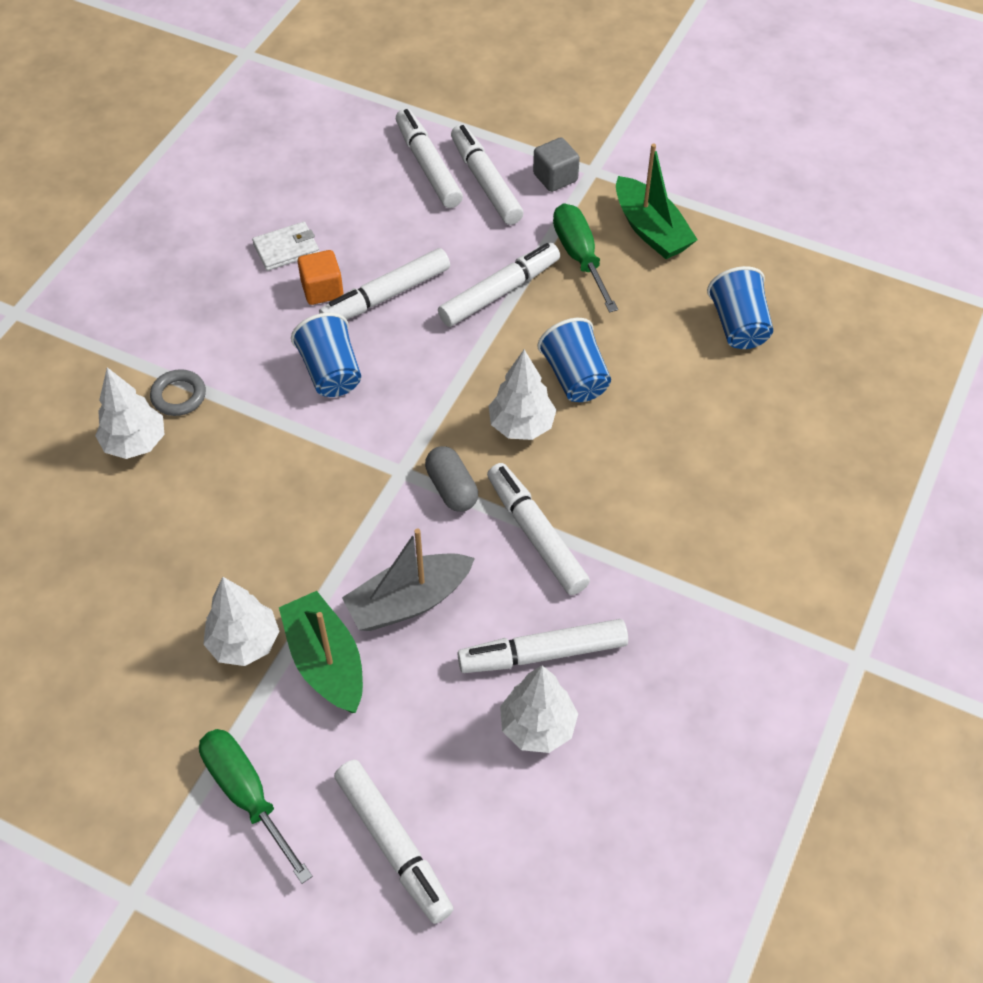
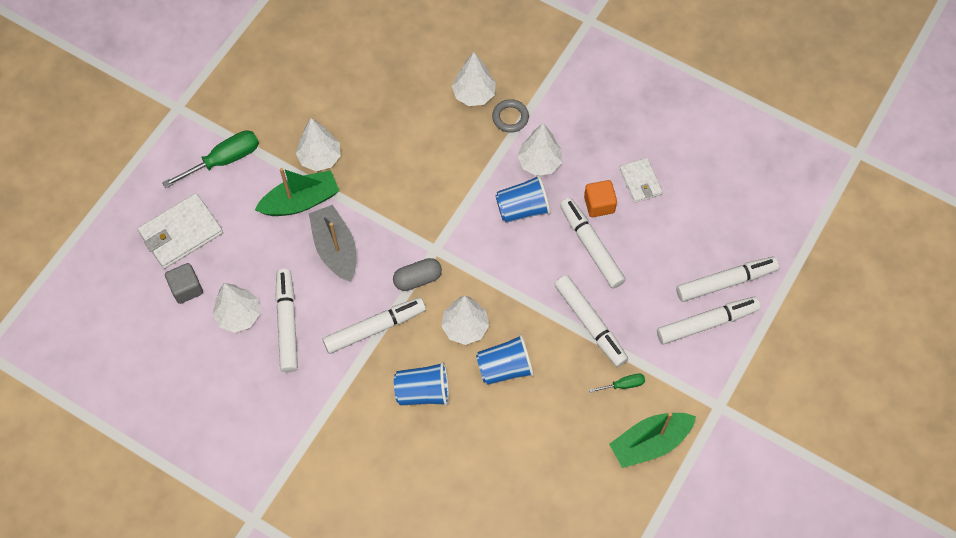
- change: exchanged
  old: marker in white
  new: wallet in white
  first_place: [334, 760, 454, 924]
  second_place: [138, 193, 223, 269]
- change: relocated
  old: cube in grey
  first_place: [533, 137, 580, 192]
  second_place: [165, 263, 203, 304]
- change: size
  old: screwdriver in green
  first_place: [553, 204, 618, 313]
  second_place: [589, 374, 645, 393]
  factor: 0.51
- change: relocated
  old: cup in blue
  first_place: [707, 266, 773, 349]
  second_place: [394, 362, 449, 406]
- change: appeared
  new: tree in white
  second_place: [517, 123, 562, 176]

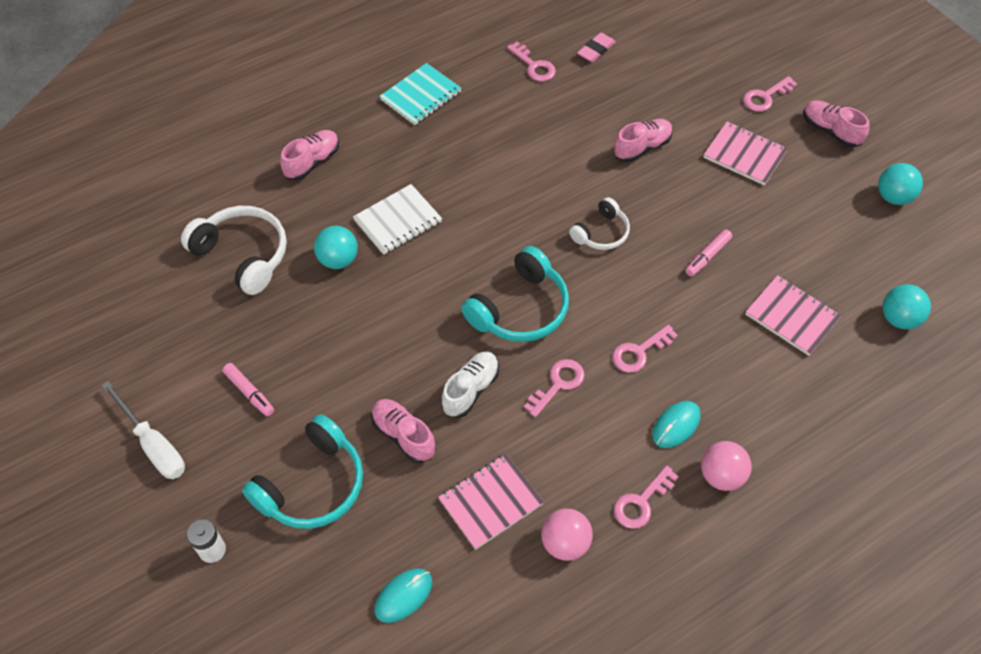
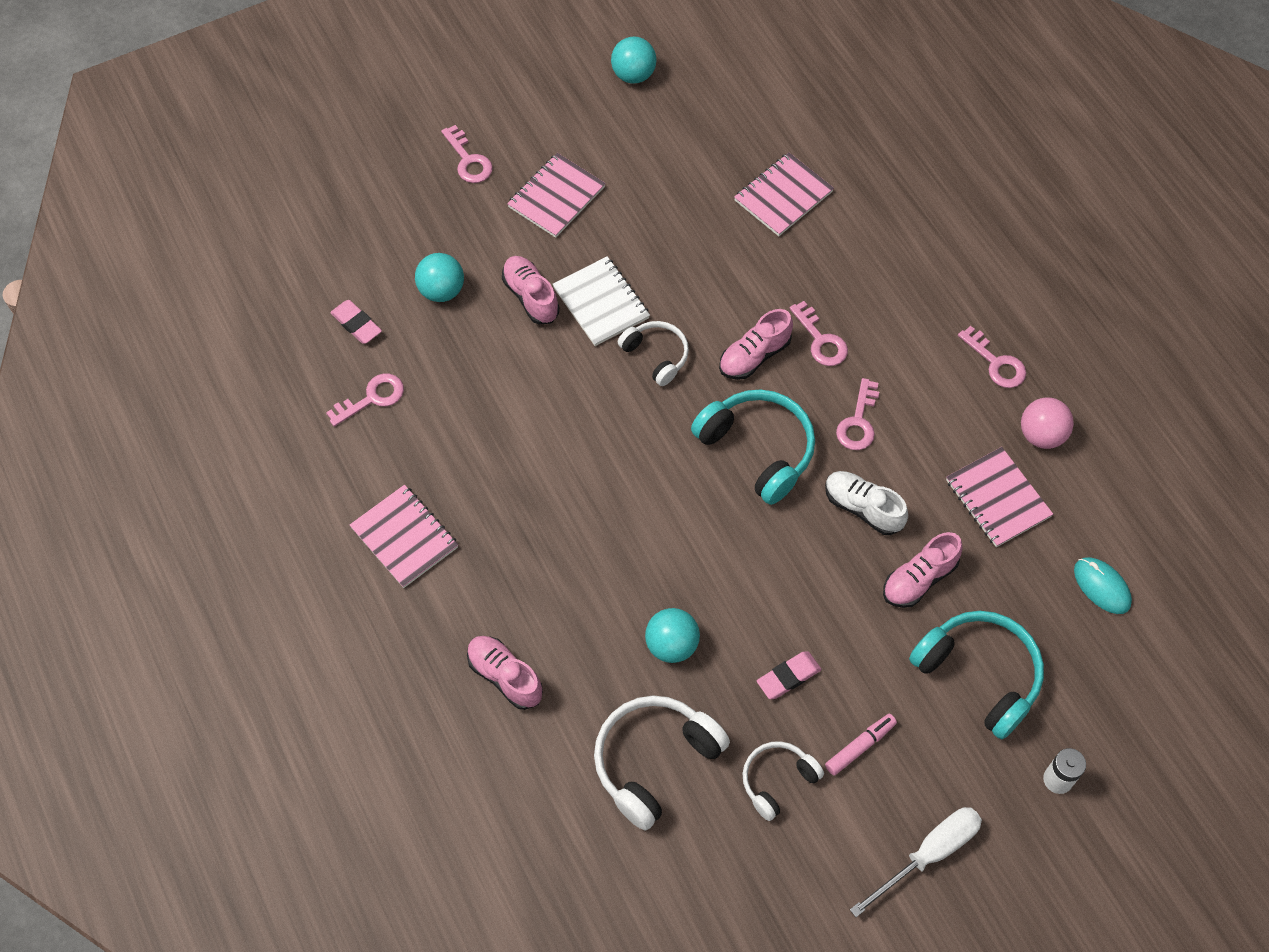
- change: relocated
  old: notebook in white
  first_place: [353, 184, 442, 255]
  second_place: [552, 256, 650, 346]
- change: colour
  old: notebook in turquoise
  new: notebook in pink
  first_place: [379, 63, 462, 125]
  second_place: [350, 485, 458, 588]
- change: spun
  old: key in pink
  first_place: [524, 359, 585, 417]
  second_place: [836, 378, 879, 450]
  degrees: -120
- change: missing
  old: mouse in turquoise
  first_place: [652, 401, 701, 448]
- change: missing
  old: marker in pink
  first_place: [685, 229, 732, 276]
- change: missing
  old: ball in pink
  first_place: [701, 441, 752, 491]
- change: relocated
  old: shoe in pink
  first_place: [803, 100, 869, 148]
  second_place: [719, 309, 793, 380]
- change: relocated
  old: ball in turquoise
  first_place: [883, 284, 931, 329]
  second_place: [415, 253, 464, 302]
- change: appeared
  new: headphones in white
  second_place: [742, 741, 824, 821]
- change: appeared
  new: eraser in pink
  second_place: [757, 651, 821, 699]

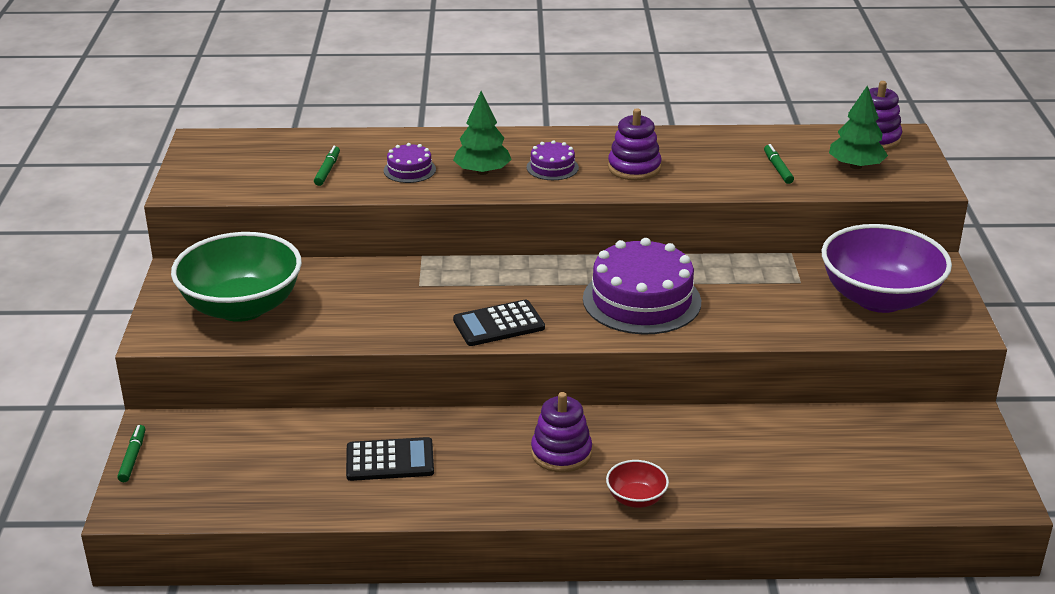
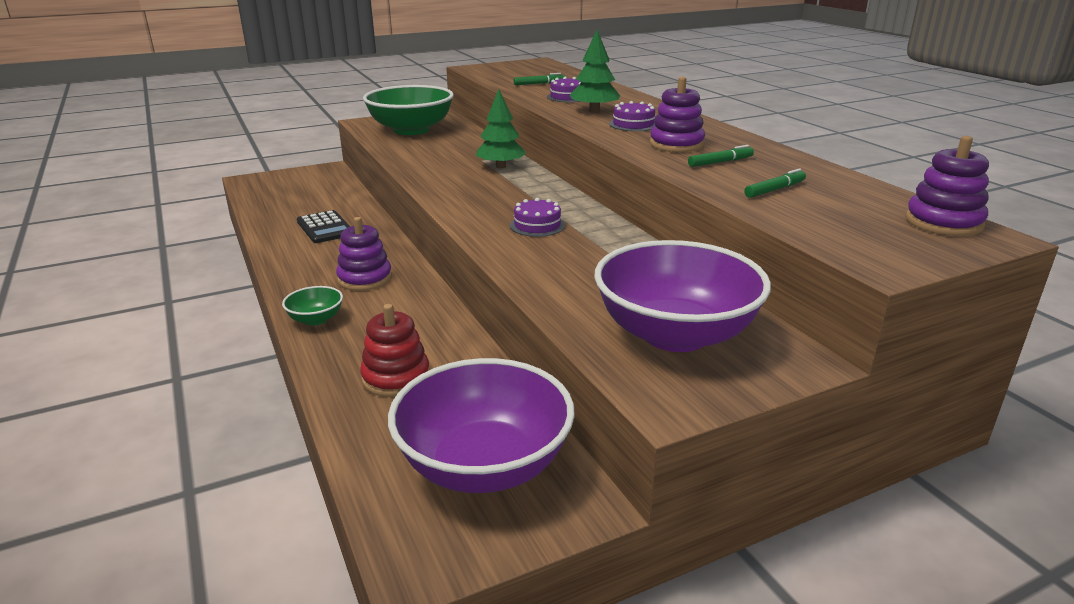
- change: relocated
  old: marker in green
  first_place: [117, 425, 145, 482]
  second_place: [688, 145, 754, 167]
- change: missing
  old: calculator in black
  first_place: [453, 300, 545, 346]
- change: size
  old: cake in purple
  first_place: [583, 238, 701, 335]
  second_place: [510, 198, 565, 237]
  factor: 0.47
- change: colour
  old: bowl in red
  new: bowl in green
  first_place: [606, 460, 669, 508]
  second_place: [282, 286, 343, 326]
- change: relocated
  old: tree in green
  first_place: [829, 85, 888, 169]
  second_place: [476, 89, 526, 168]
- change: appeared
  new: stacking toy in red
  second_place: [360, 304, 430, 397]
- change: appeared
  new: bowl in purple
  second_place: [388, 358, 575, 493]

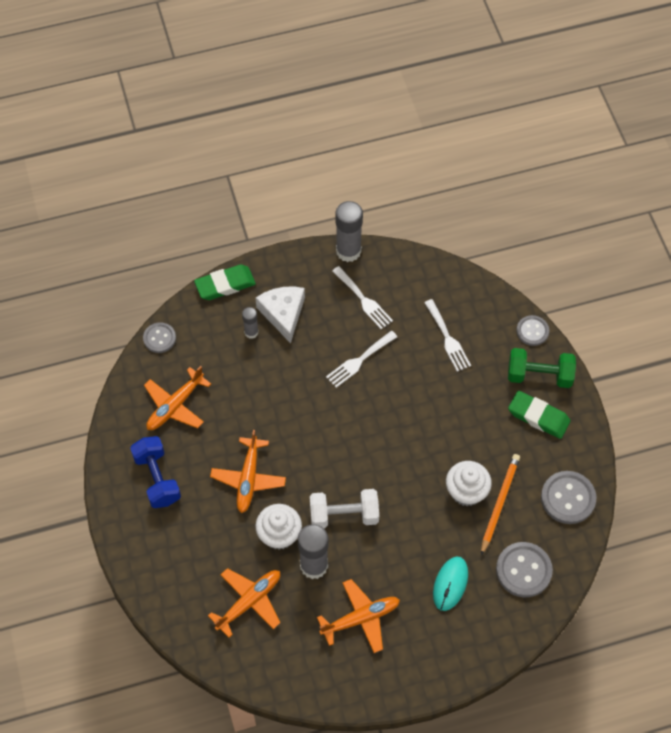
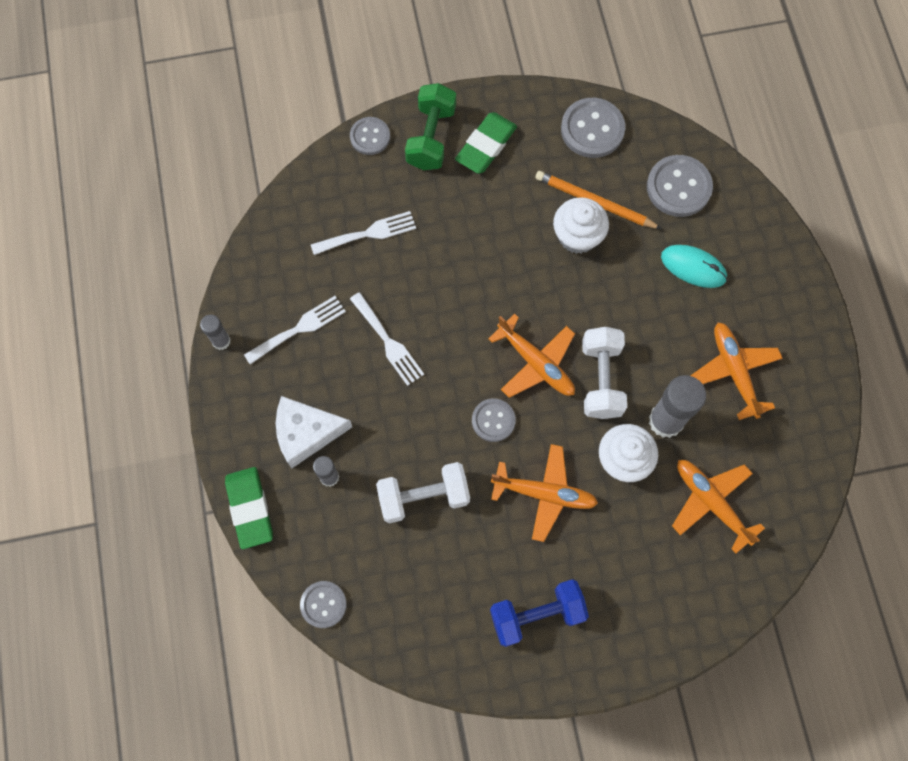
- change: relocated
  old: plane in orange
  first_place: [144, 366, 211, 430]
  second_place: [488, 314, 575, 398]
- change: size
  old: glue stick in grey
  first_place: [335, 201, 363, 262]
  second_place: [200, 315, 231, 350]
  factor: 0.54
- change: appeared
  new: dumbbell in white
  second_place: [376, 462, 470, 523]
- change: appeared
  new: button in grey
  second_place: [472, 398, 516, 442]

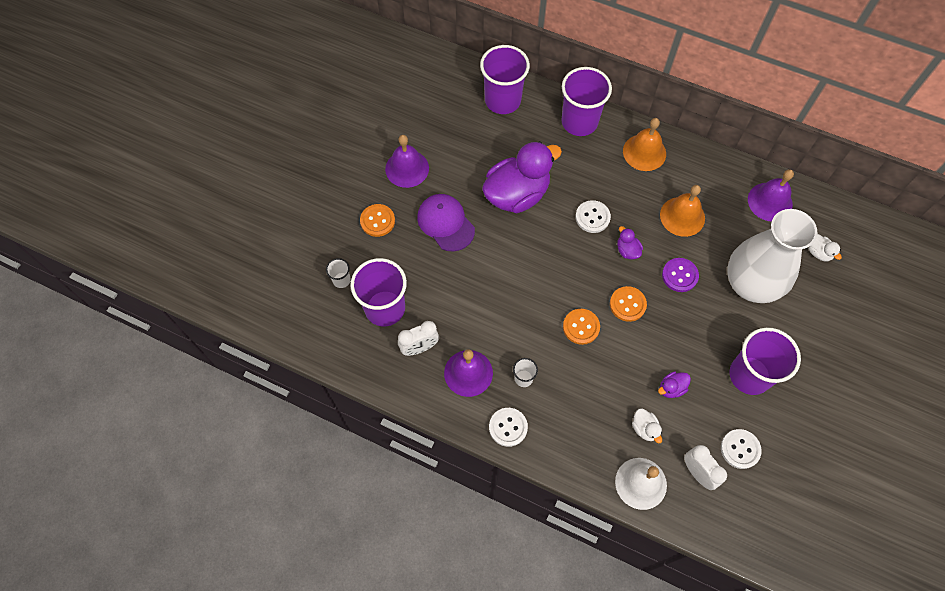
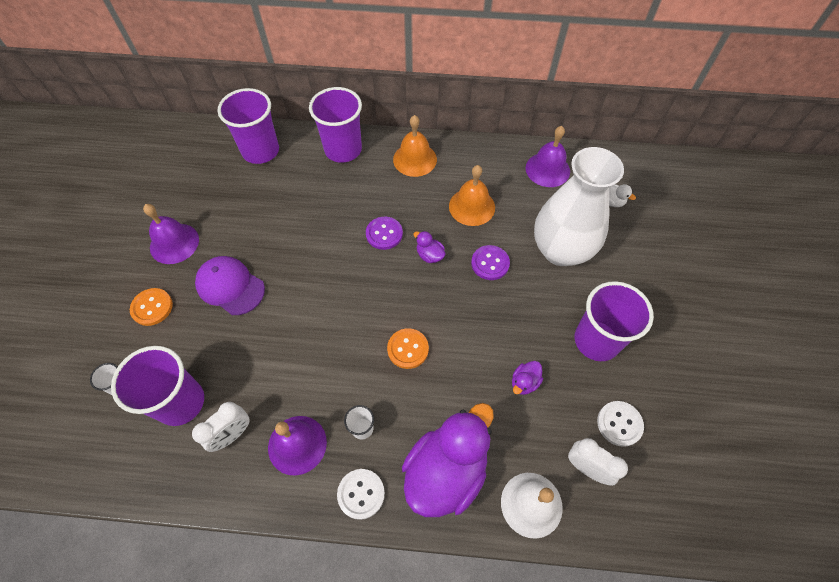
- change: relocated
  old: duck in purple
  first_place: [482, 141, 562, 213]
  second_place: [402, 403, 494, 517]
- change: colour
  old: button in white
  new: button in purple
  first_place: [575, 200, 611, 233]
  second_place: [366, 217, 403, 250]
- change: missing
  old: button in orange
  first_place: [610, 286, 647, 322]
- change: missing
  old: duck in white
  first_place: [632, 408, 662, 443]

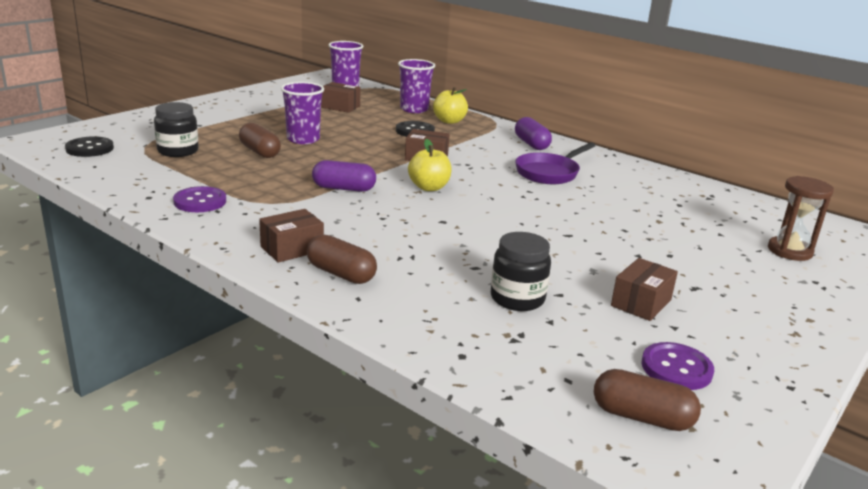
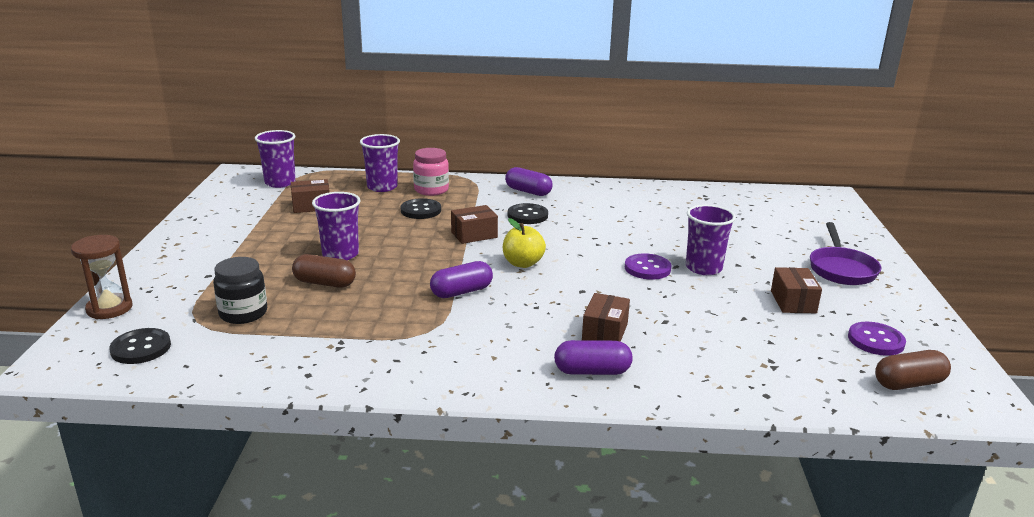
- change: relocated
  old: button in purple
  first_place: [173, 186, 226, 212]
  second_place: [625, 253, 672, 280]
- change: relocated
  old: box in brown
  first_place: [259, 209, 324, 263]
  second_place: [582, 293, 630, 342]
- change: colour
  old: capsule in brown
  new: capsule in purple
  first_place: [307, 234, 377, 284]
  second_place: [554, 340, 632, 375]
- change: exchanged
  old: apple in yellow
  new: jar in pink
  first_place: [433, 87, 468, 124]
  second_place: [413, 148, 449, 196]
- change: missing
  old: jar in black
  first_place: [491, 232, 551, 311]
- change: relocated
  old: pan in purple
  first_place: [515, 142, 596, 184]
  second_place: [810, 222, 881, 285]
- change: relocated
  old: hourglass in brown
  first_place: [768, 176, 834, 261]
  second_place: [71, 235, 133, 319]
- change: appeared
  new: button in black
  second_place: [508, 203, 548, 224]
- change: appeared
  new: cup in purple
  second_place: [686, 205, 736, 275]

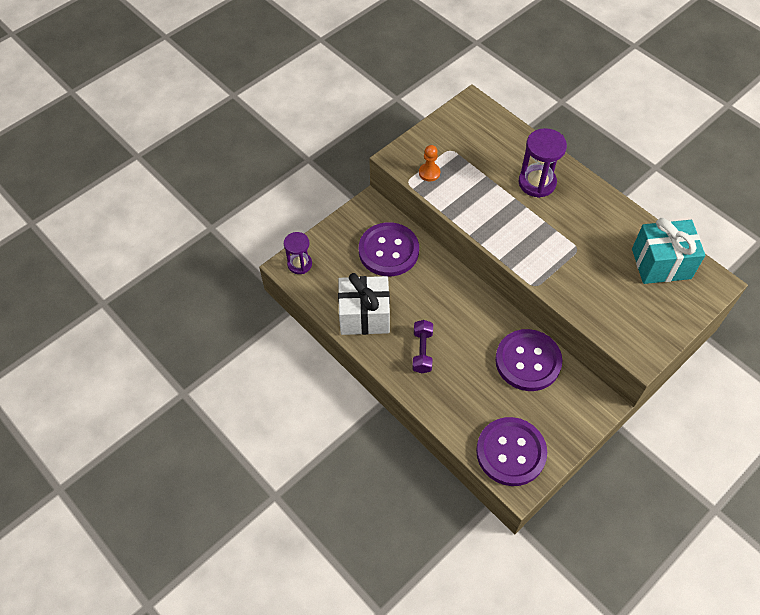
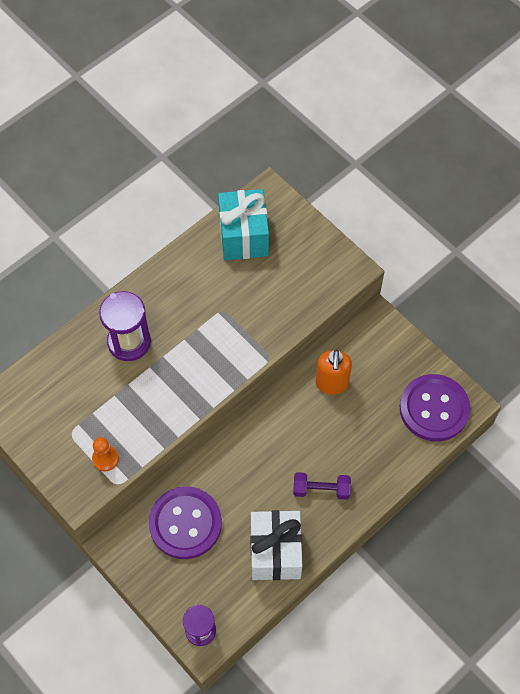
- change: exchanged
  old: button in purple
  new: soap dispenser in orange
  first_place: [495, 329, 562, 391]
  second_place: [316, 349, 352, 395]

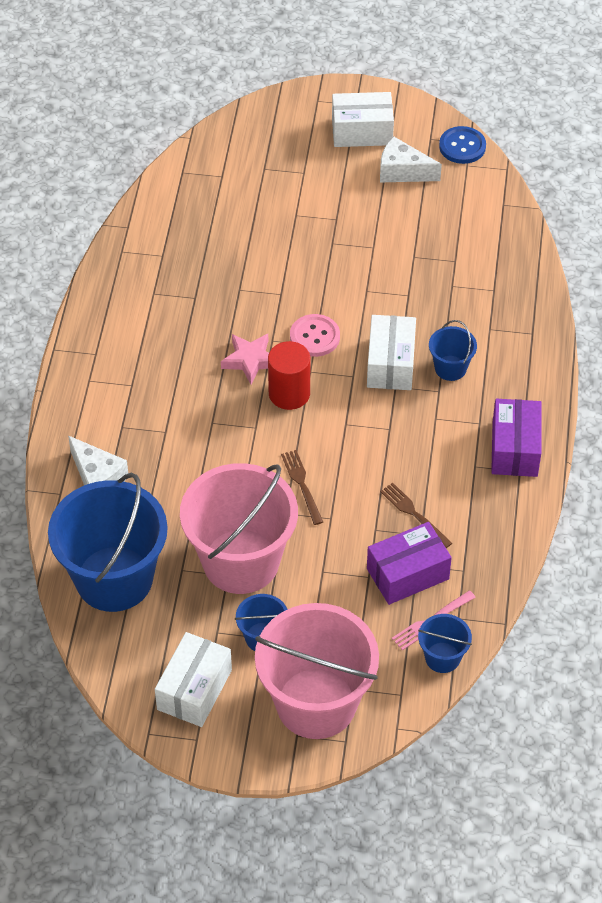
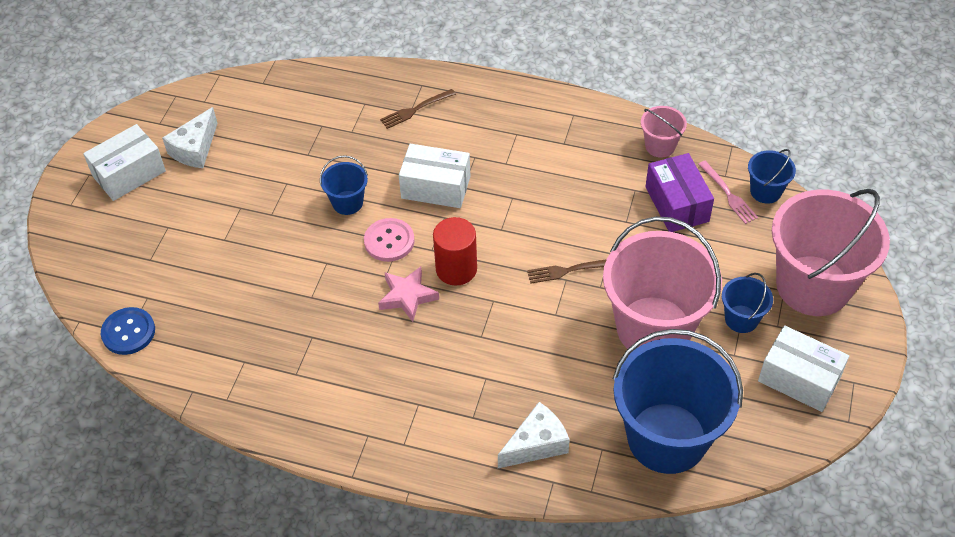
- change: spun
  old: box in white
  first_place: [332, 92, 394, 147]
  second_place: [83, 124, 166, 201]
  degrees: 45
- change: relocated
  old: fork in brown
  first_place: [380, 482, 452, 548]
  second_place: [380, 89, 456, 129]
- change: relocated
  old: bucket in blue
  first_place: [429, 320, 477, 381]
  second_place: [320, 155, 368, 215]
- change: relocated
  old: button in blue
  first_place: [439, 126, 486, 164]
  second_place: [101, 307, 155, 355]
- change: missing
  old: box in purple
  first_place: [491, 399, 542, 477]
- change: appeared
  new: bucket in pink
  second_place: [641, 106, 687, 158]

